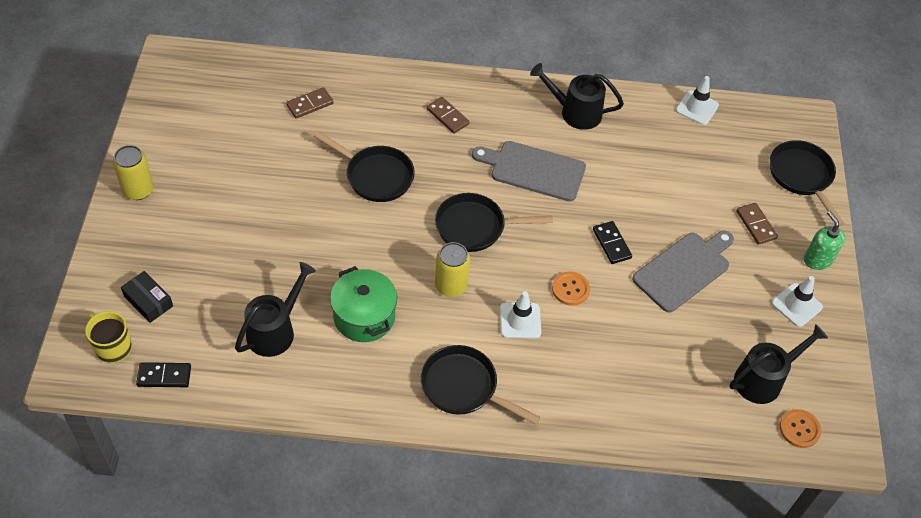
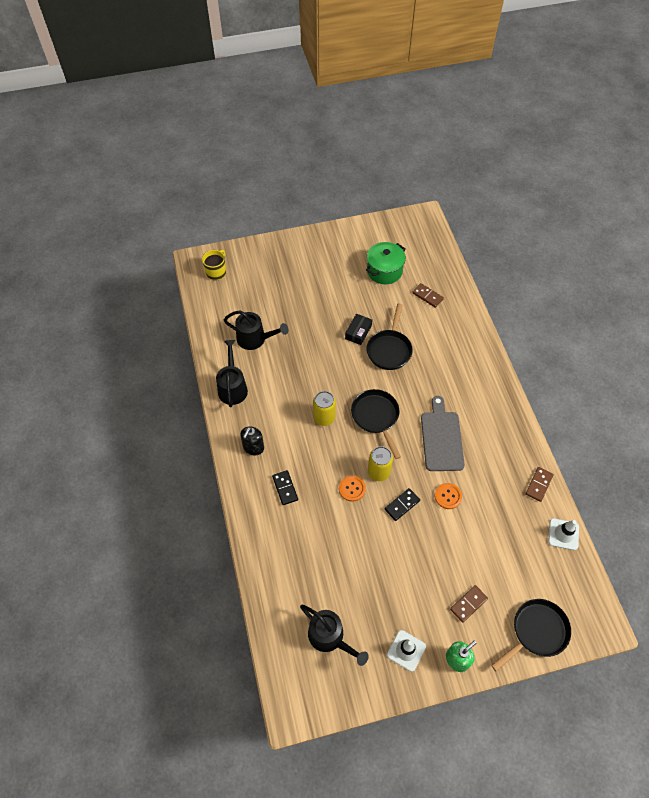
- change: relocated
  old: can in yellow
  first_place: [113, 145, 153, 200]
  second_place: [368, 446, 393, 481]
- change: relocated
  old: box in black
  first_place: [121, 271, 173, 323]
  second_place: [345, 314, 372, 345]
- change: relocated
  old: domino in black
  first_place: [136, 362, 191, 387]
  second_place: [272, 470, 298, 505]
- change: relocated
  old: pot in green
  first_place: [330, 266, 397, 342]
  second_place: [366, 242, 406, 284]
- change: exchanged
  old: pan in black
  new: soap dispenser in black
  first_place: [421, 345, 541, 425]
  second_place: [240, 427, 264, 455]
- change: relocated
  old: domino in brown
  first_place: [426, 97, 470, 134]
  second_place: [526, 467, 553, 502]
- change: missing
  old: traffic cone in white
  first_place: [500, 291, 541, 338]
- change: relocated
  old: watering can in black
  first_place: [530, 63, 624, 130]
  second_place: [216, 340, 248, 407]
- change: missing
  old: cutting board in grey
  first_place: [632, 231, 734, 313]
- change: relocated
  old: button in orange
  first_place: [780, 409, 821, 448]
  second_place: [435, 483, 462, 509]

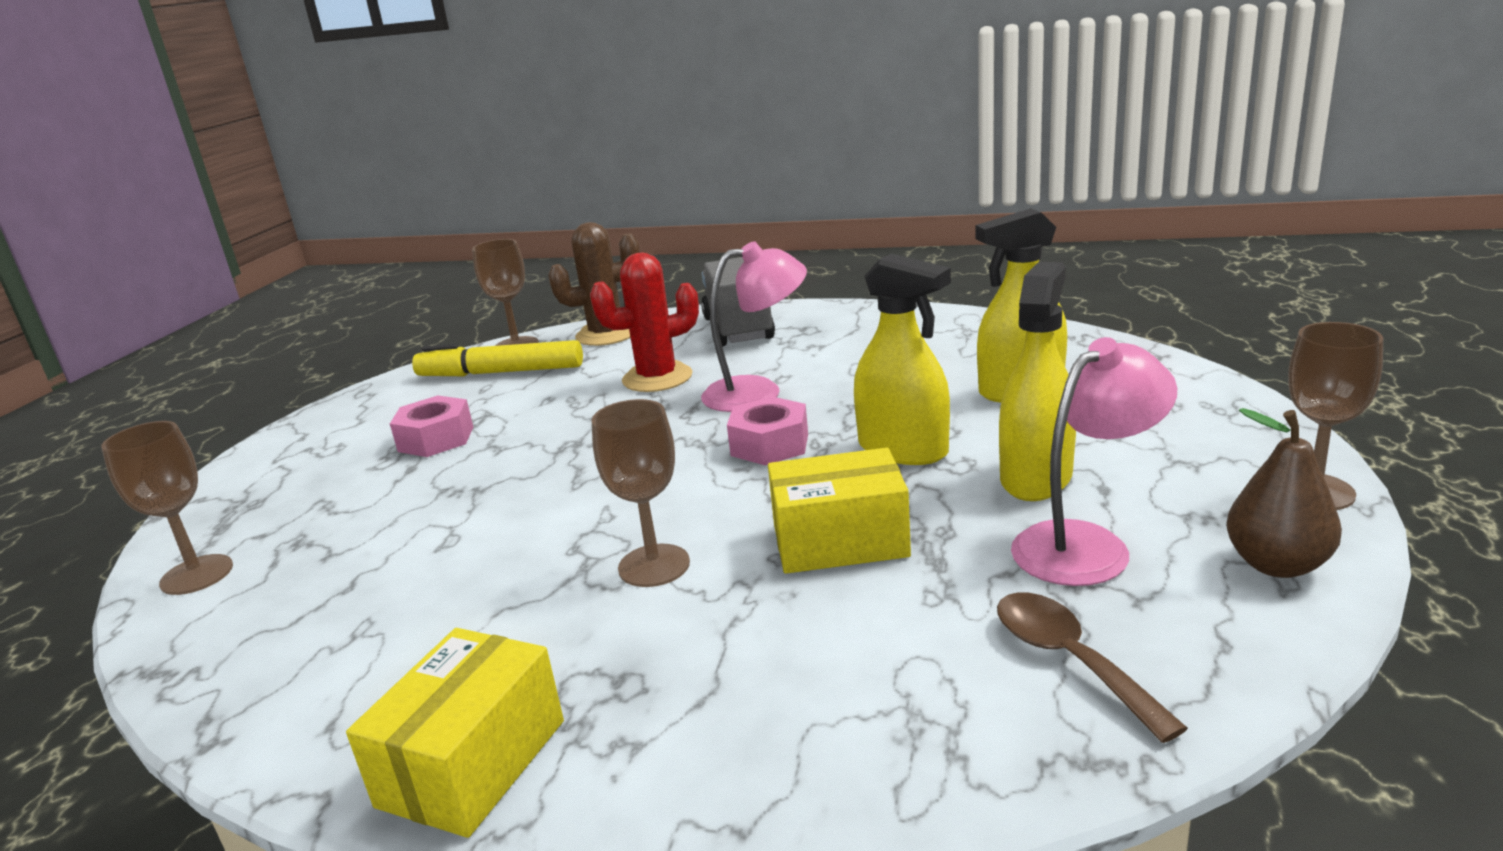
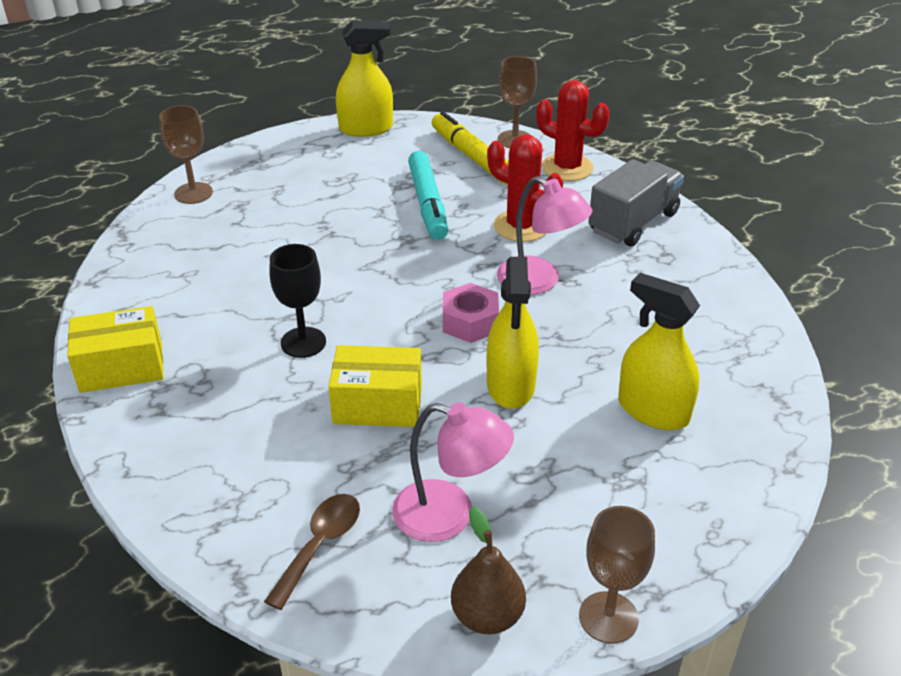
- change: missing
  old: nut in pink
  first_place: [390, 395, 473, 457]
- change: colour
  old: cactus in brown
  new: cactus in red
  first_place: [548, 222, 640, 346]
  second_place: [536, 80, 610, 181]
- change: colour
  old: goblet in brown
  new: goblet in black
  first_place: [592, 399, 690, 587]
  second_place: [269, 244, 326, 358]
- change: spun
  old: box in yellow
  first_place: [768, 448, 911, 574]
  second_place: [328, 345, 422, 427]
  degrees: -45
- change: relocated
  old: spray bottle in yellow
  first_place: [999, 262, 1076, 501]
  second_place: [336, 21, 393, 137]
- change: appeared
  new: marker in turquoise
  second_place: [408, 151, 448, 240]

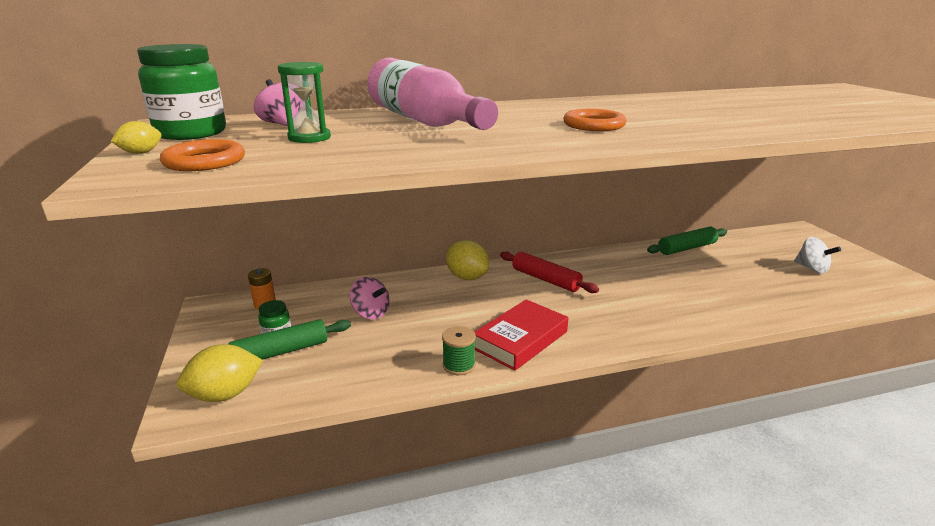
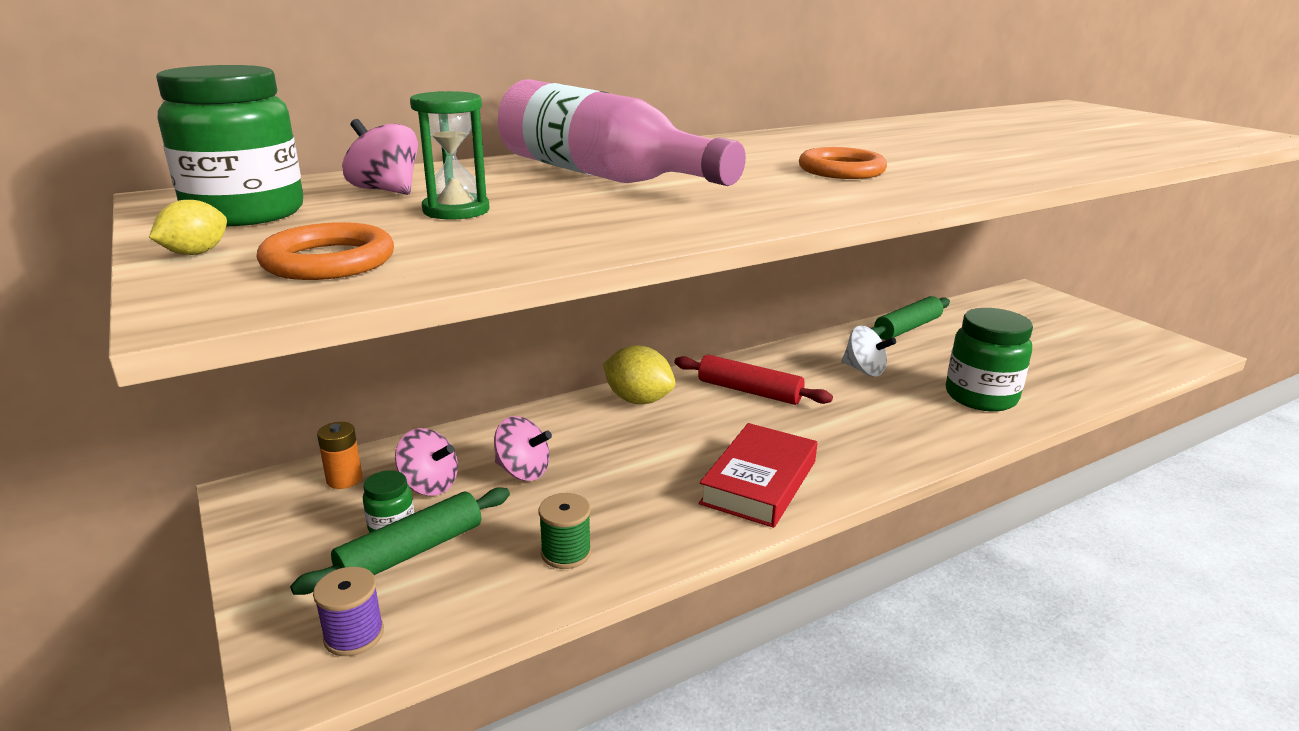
- change: exchanged
  old: lemon in yellow
  new: spool in purple
  first_place: [177, 344, 263, 402]
  second_place: [313, 567, 384, 656]
- change: relocated
  old: spool in green
  first_place: [442, 326, 476, 375]
  second_place: [539, 493, 591, 569]
- change: relocated
  old: spinning top in white
  first_place: [794, 237, 841, 274]
  second_place: [842, 326, 896, 377]
- change: appeared
  new: spinning top in pink
  second_place: [395, 428, 458, 496]
- change: appeared
  new: jar in green
  second_place: [946, 308, 1033, 412]

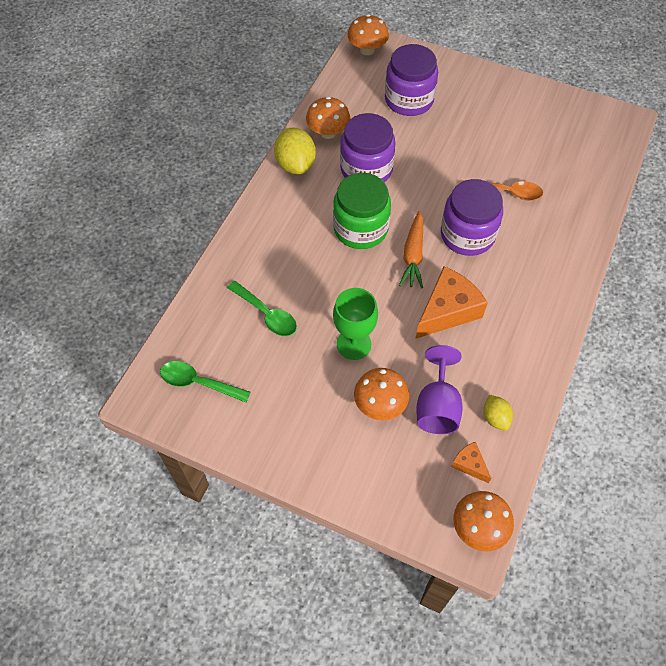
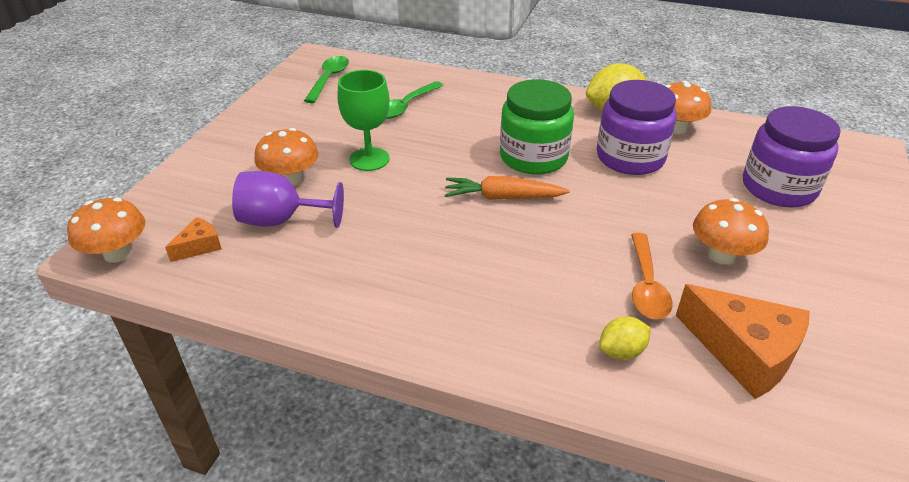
- change: relocated
  old: mushroom in orange
  first_place: [347, 14, 389, 55]
  second_place: [693, 198, 769, 264]
- change: relocated
  old: cheese in orange
  first_place: [415, 266, 488, 339]
  second_place: [676, 284, 810, 399]
- change: missing
  old: jar in purple
  first_place: [441, 179, 503, 256]
- change: relocated
  old: lemon in yellow
  first_place: [483, 395, 513, 431]
  second_place: [599, 316, 651, 360]

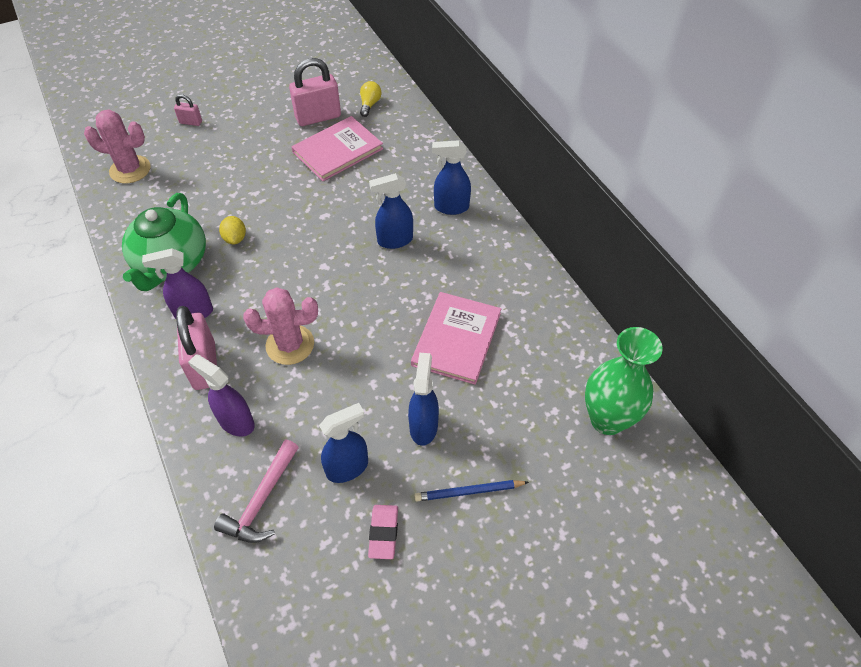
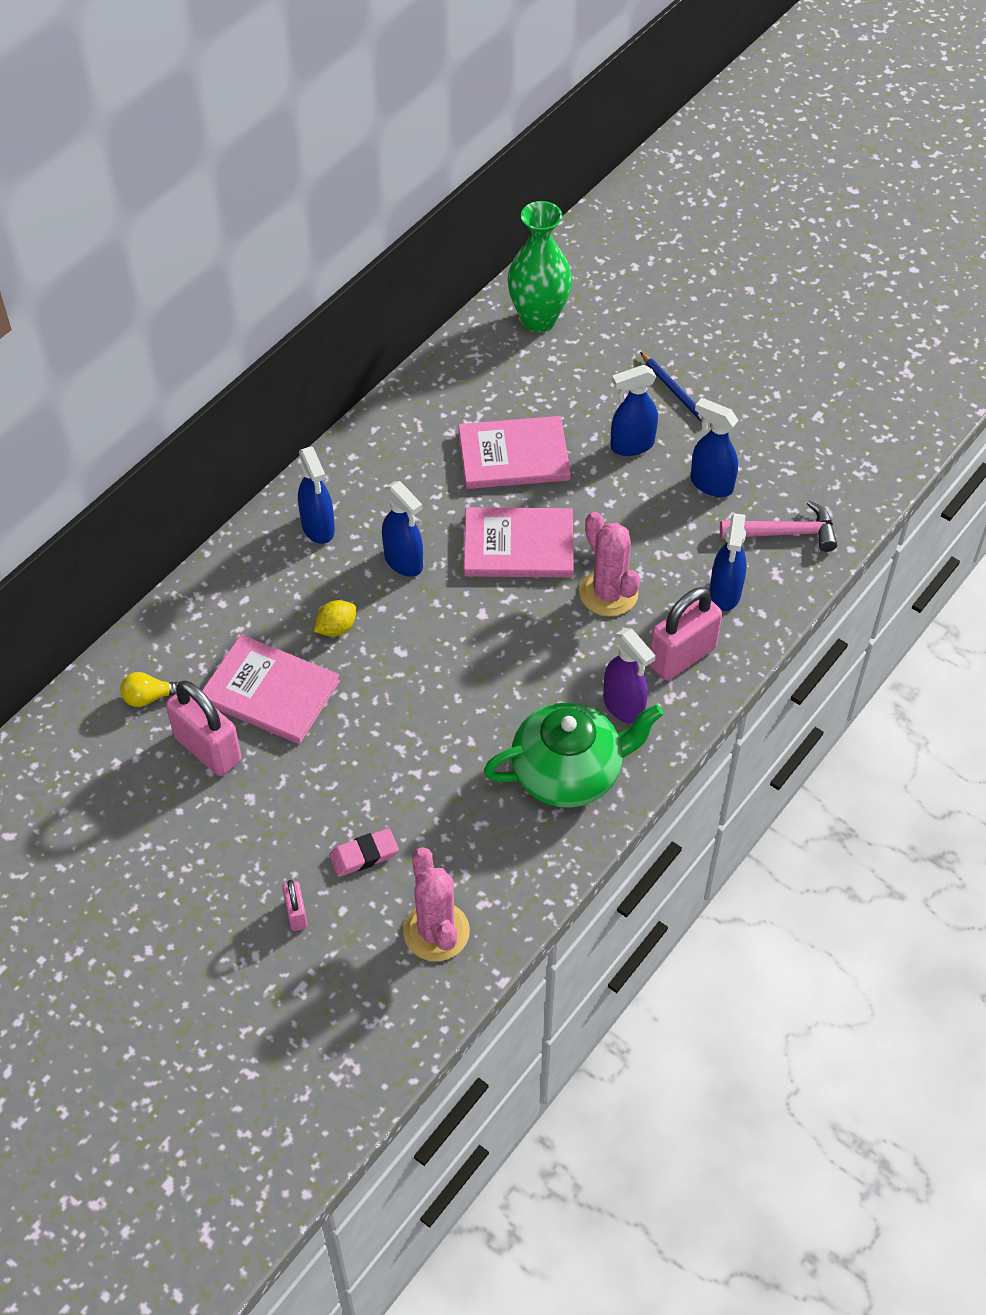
- change: colour
  old: spray bottle in purple
  new: spray bottle in blue
  first_place: [188, 354, 255, 436]
  second_place: [710, 513, 747, 611]
- change: relocated
  old: lemon in yellow
  first_place: [219, 216, 246, 244]
  second_place: [314, 600, 356, 637]
- change: relocated
  old: eraser in pink
  first_place: [368, 505, 398, 559]
  second_place: [329, 828, 399, 877]
- change: appeared
  new: book in pink
  second_place: [464, 507, 574, 578]

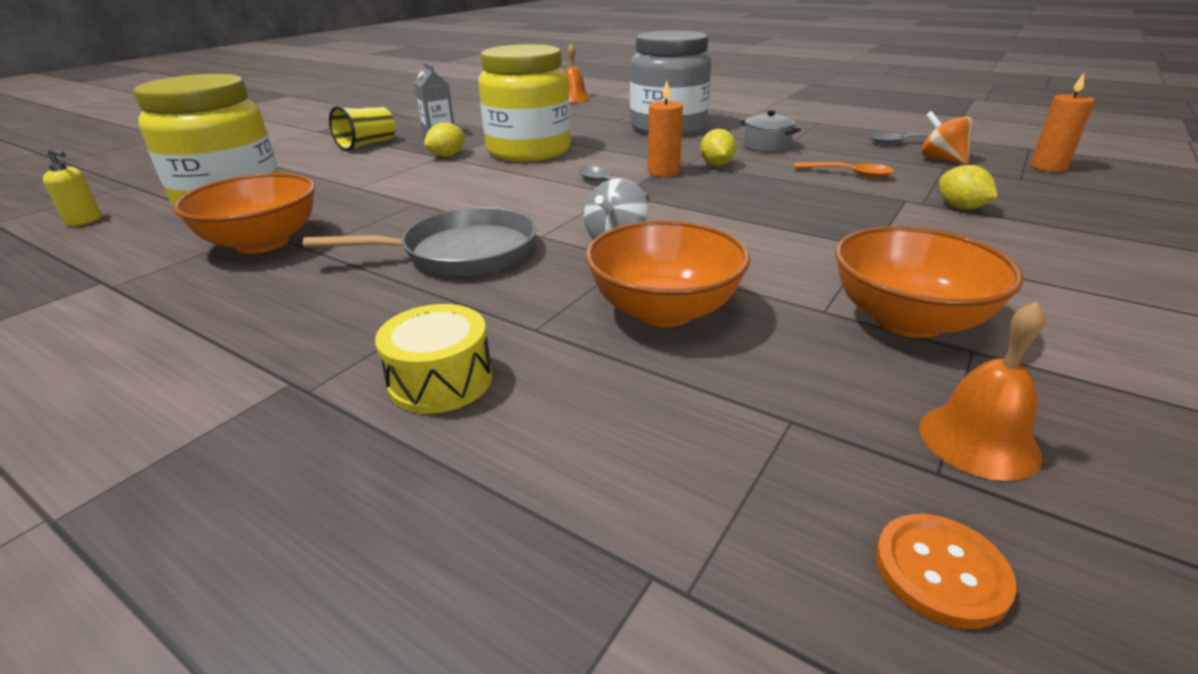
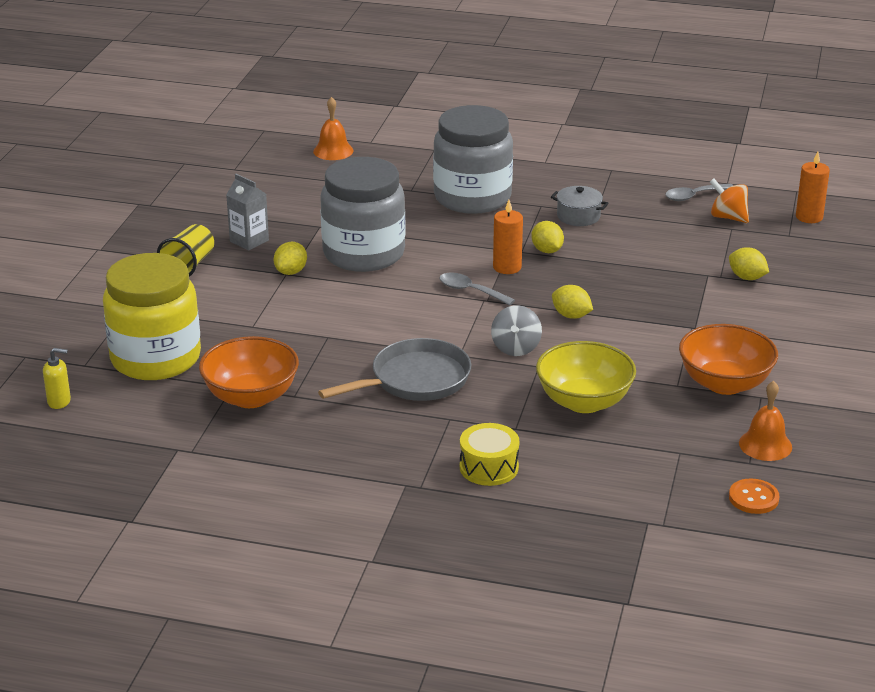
- change: colour
  old: jar in yellow
  new: jar in grey
  first_place: [478, 44, 570, 162]
  second_place: [320, 157, 406, 272]
- change: colour
  old: bowl in orange
  new: bowl in yellow
  first_place: [585, 220, 750, 327]
  second_place: [536, 341, 636, 413]
- change: missing
  old: spoon in orange
  first_place: [794, 162, 894, 178]
- change: appeared
  new: lemon in yellow
  second_place: [552, 285, 593, 319]

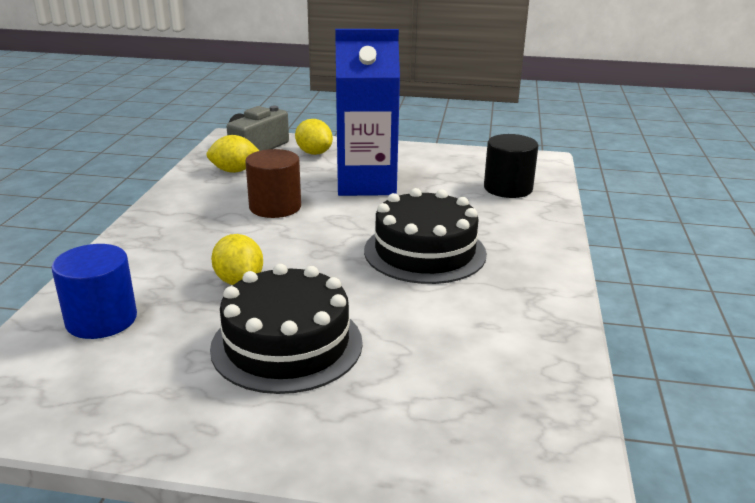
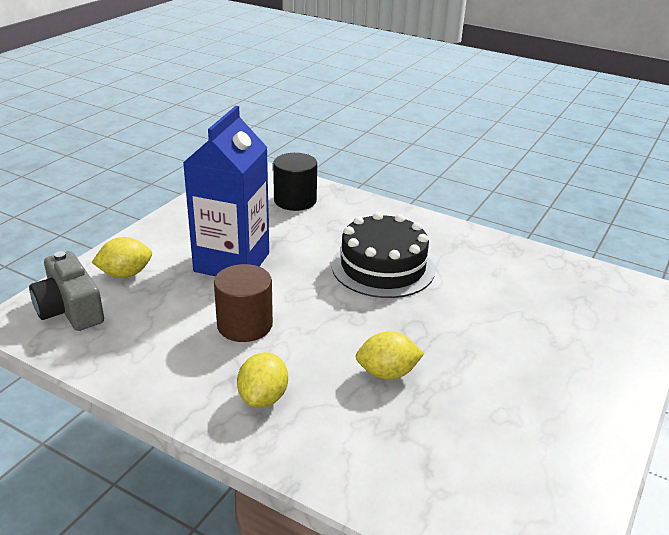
- change: missing
  old: cylinder in blue
  first_place: [51, 244, 137, 339]
- change: relocated
  old: lemon in yellow
  first_place: [206, 135, 259, 173]
  second_place: [237, 352, 288, 408]
- change: missing
  old: cake in black
  first_place: [210, 264, 363, 394]

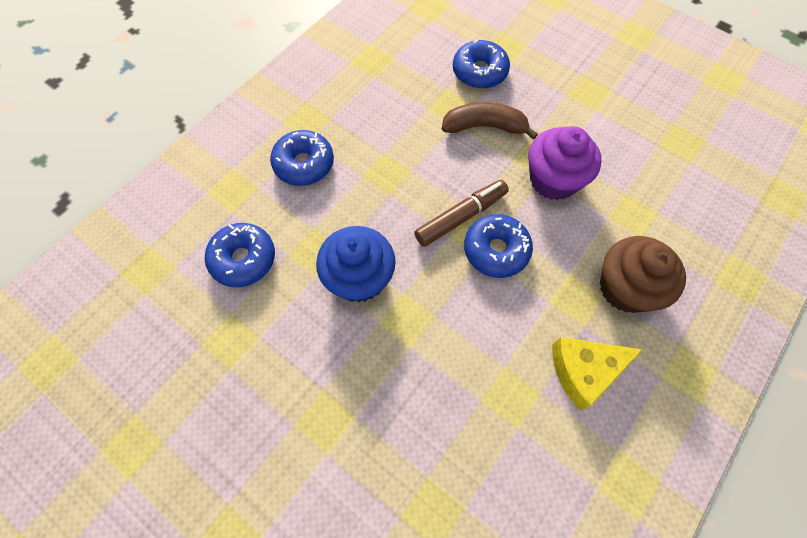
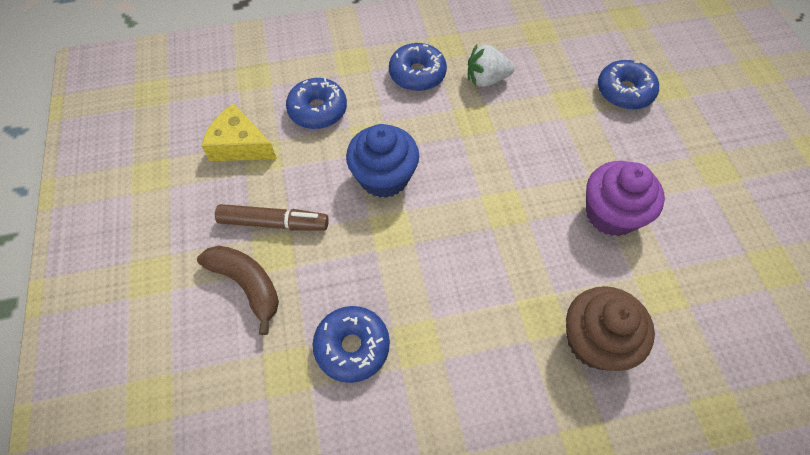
- change: relocated
  old: marker in brown
  first_place: [414, 180, 509, 247]
  second_place: [215, 204, 329, 231]
- change: relocated
  old: banana in brown
  first_place: [442, 102, 538, 140]
  second_place: [197, 245, 279, 335]
- change: relocated
  old: donut in blue
  first_place: [464, 214, 533, 278]
  second_place: [313, 306, 390, 383]
- change: relocated
  old: cheese in yellow
  first_place: [552, 337, 642, 411]
  second_place: [202, 103, 277, 161]
- change: appeared
  new: strawberry in white
  second_place: [468, 44, 514, 87]

